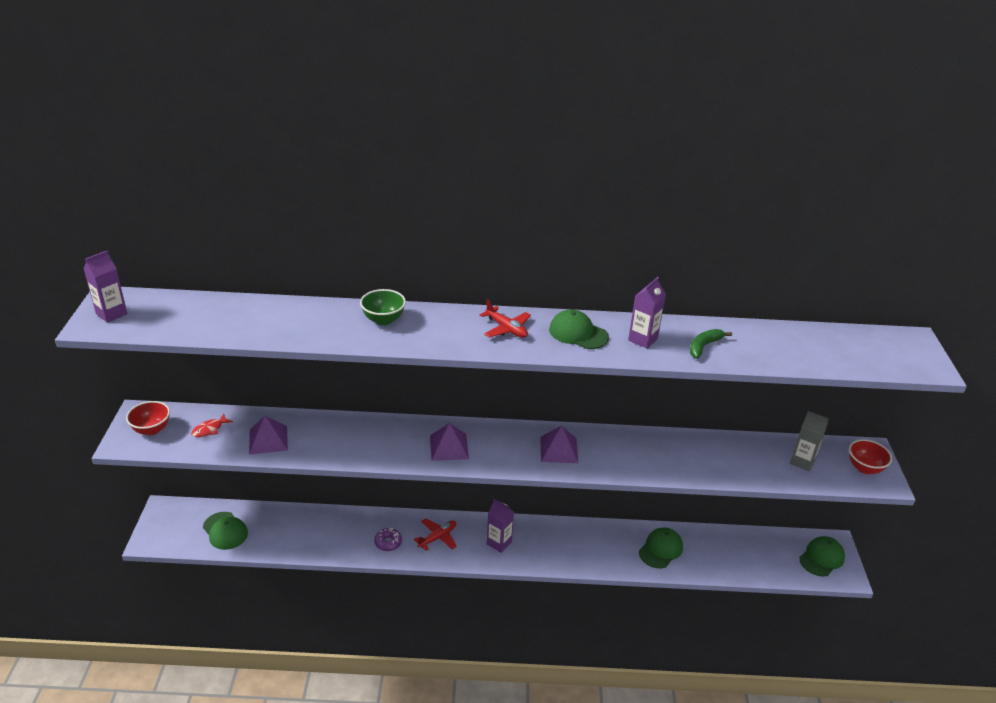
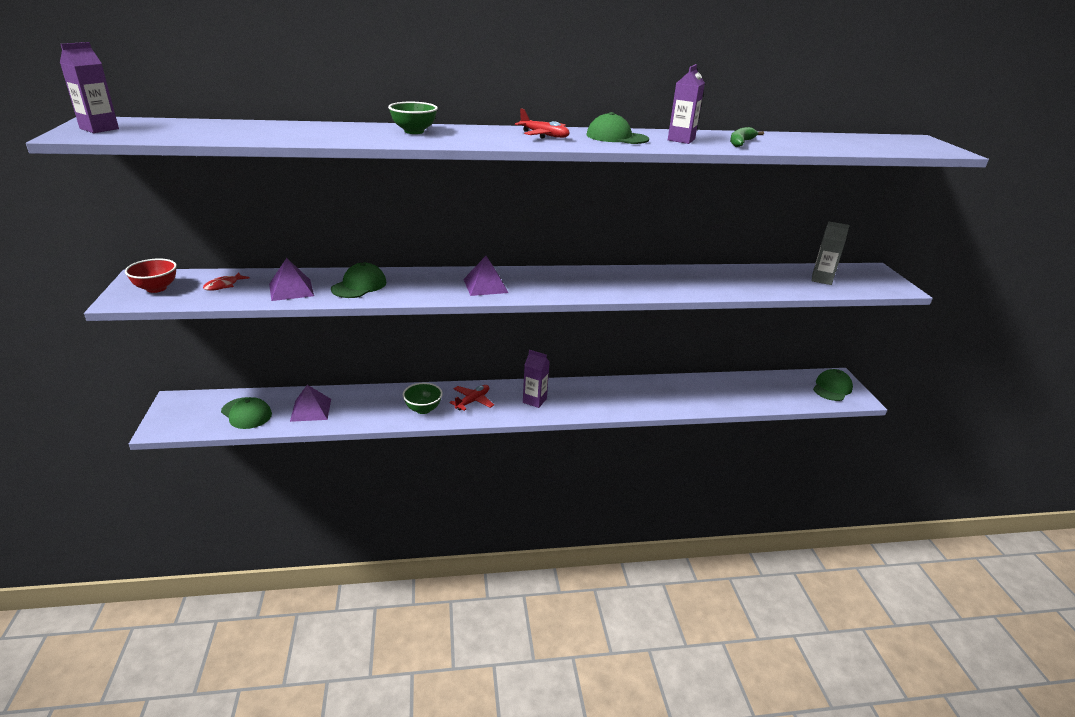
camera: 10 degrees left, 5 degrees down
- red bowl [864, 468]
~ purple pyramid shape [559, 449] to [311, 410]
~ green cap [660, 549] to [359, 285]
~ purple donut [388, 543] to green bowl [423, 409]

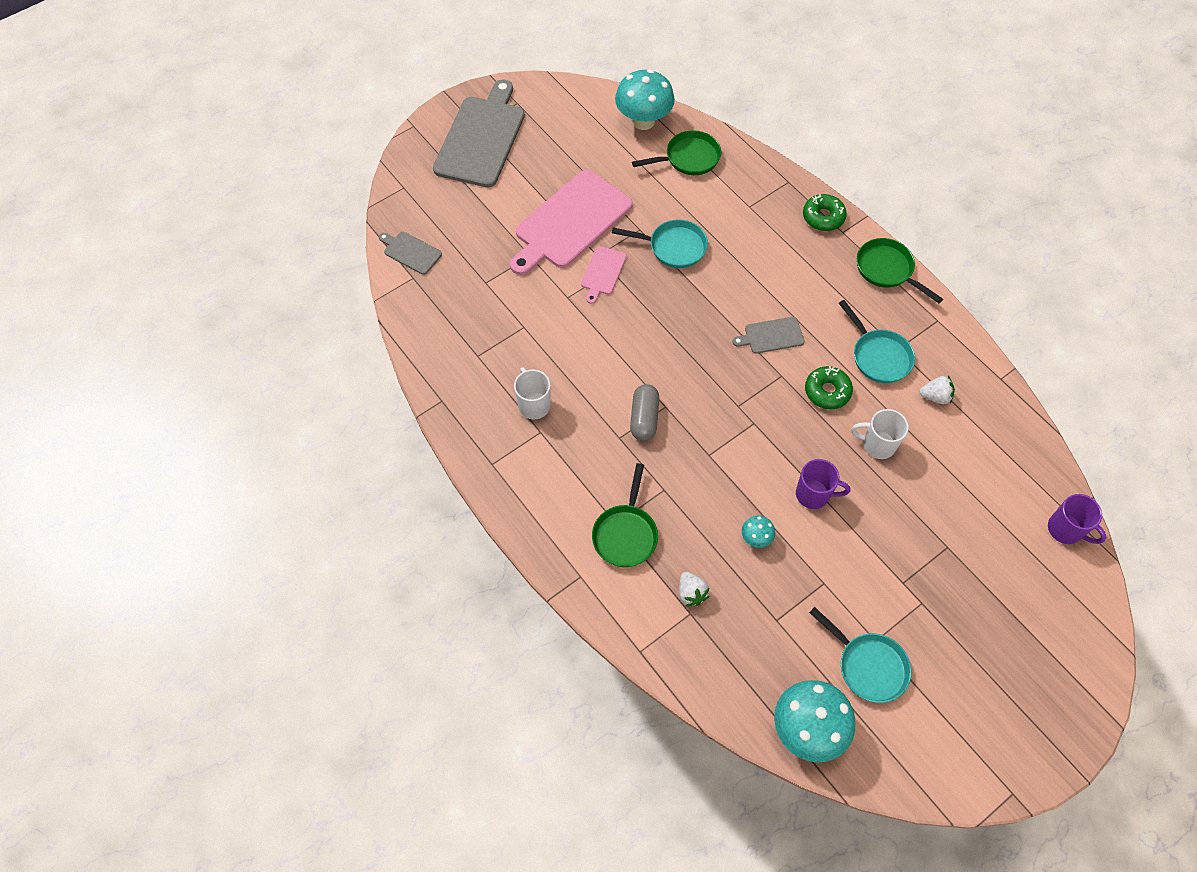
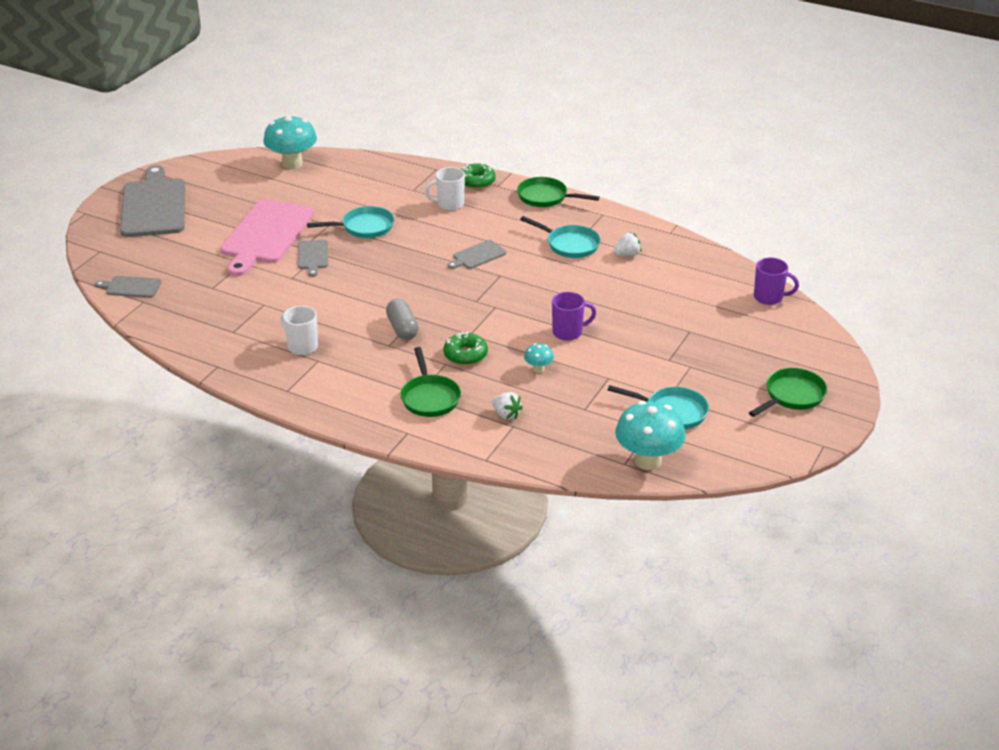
camera: 25 degrees left, 25 degrees down
~ green pan [688, 158] to [792, 396]
~ green donut [827, 391] to [465, 355]
~ snow-white tea mug [877, 444] to [449, 204]
~ rosy bread board [602, 272] to gray bread board [313, 256]

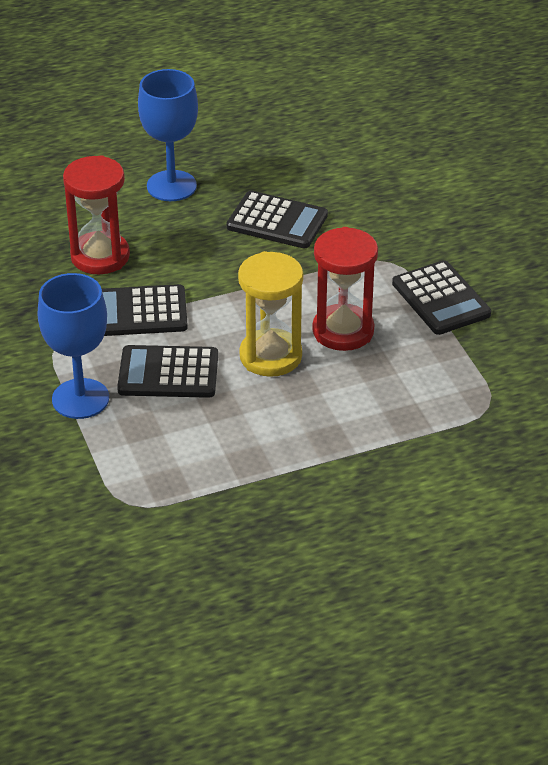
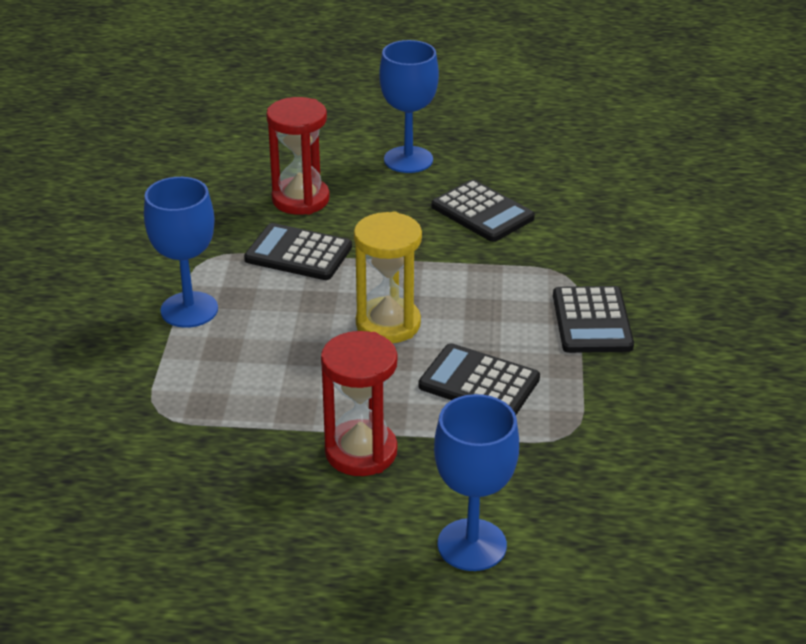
camera: 25 degrees right, 5 degrees down
+ royal blue wine glass [472, 545]
~ ebony adding machine [168, 373] to [479, 382]
~ red hourglass [343, 331] to [361, 452]

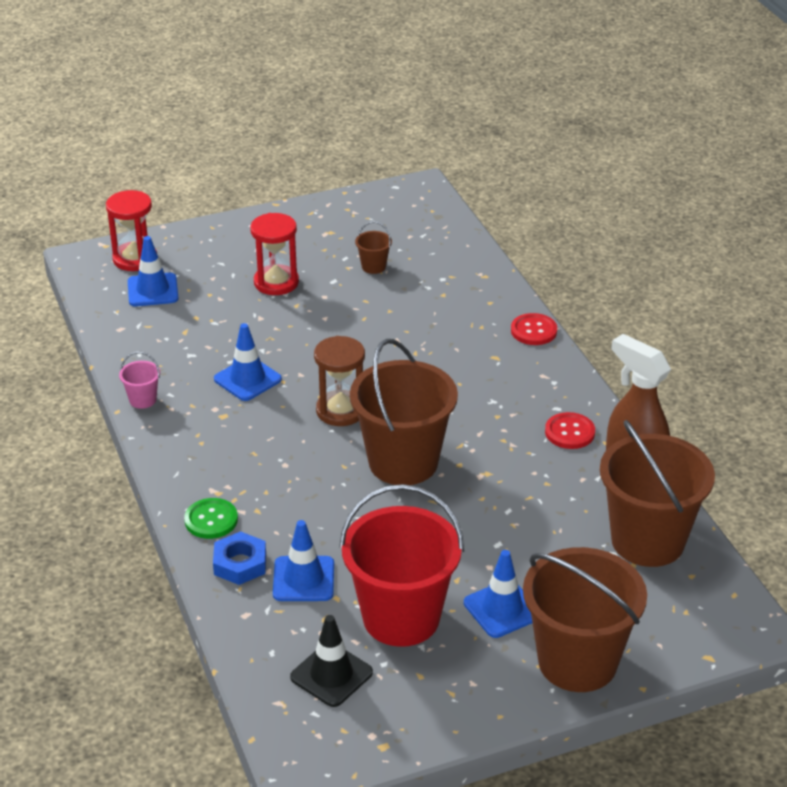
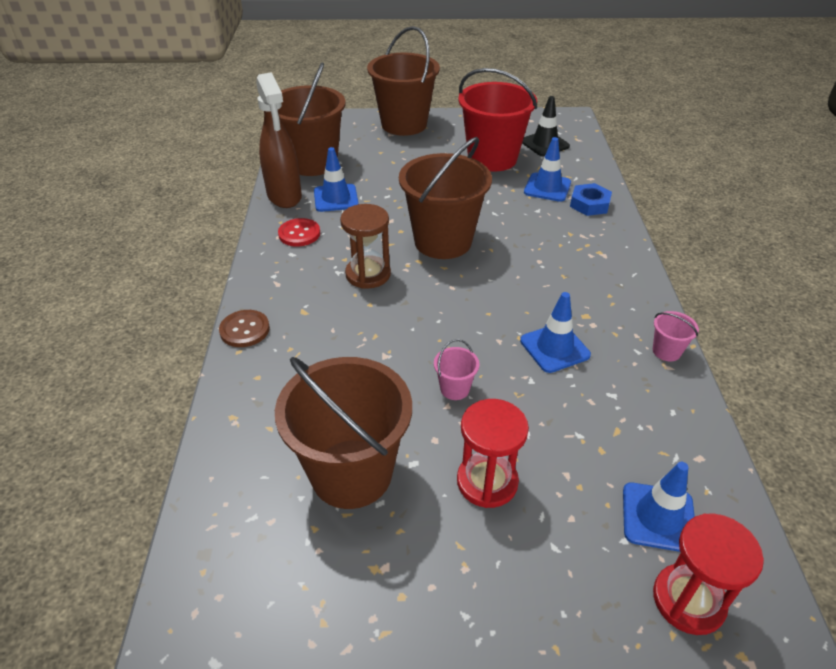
camera: 160 degrees left, 5 degrees up
- green shirt button [211, 520]
+ rosy sand bucket [454, 389]
~ russet hourglass [340, 411] to [368, 274]
~ royal blue safety cone [502, 609] to [336, 198]
~ red shirt button [533, 331] to russet shirt button [244, 330]
~ russet sand bucket [373, 266] = [351, 473] x2.48

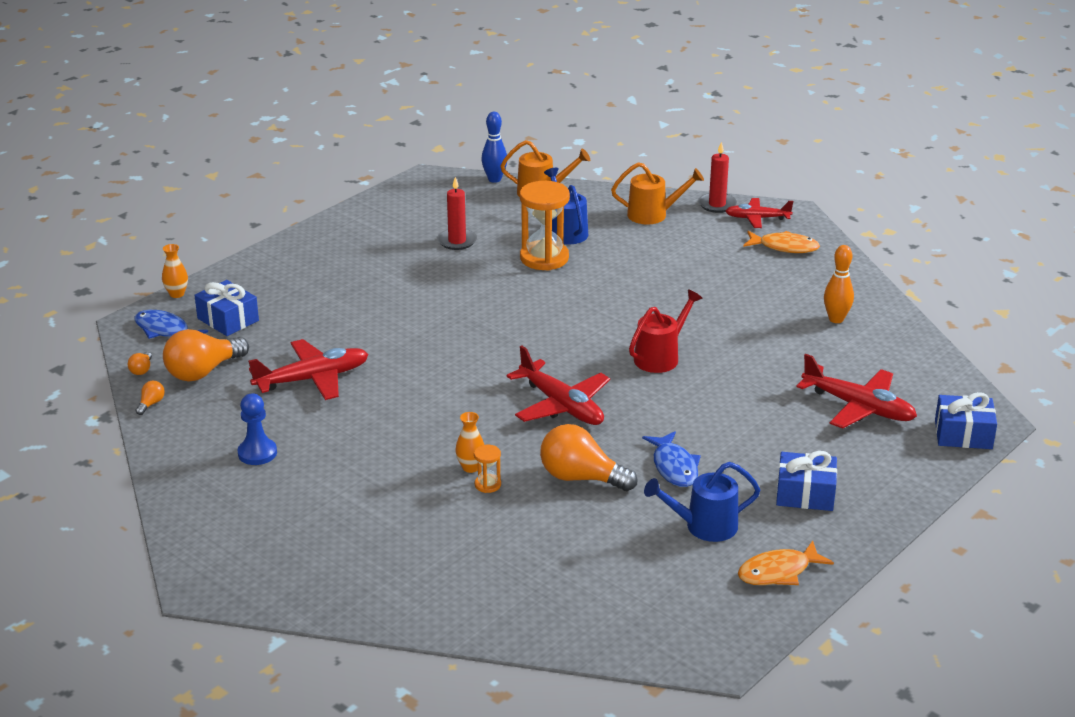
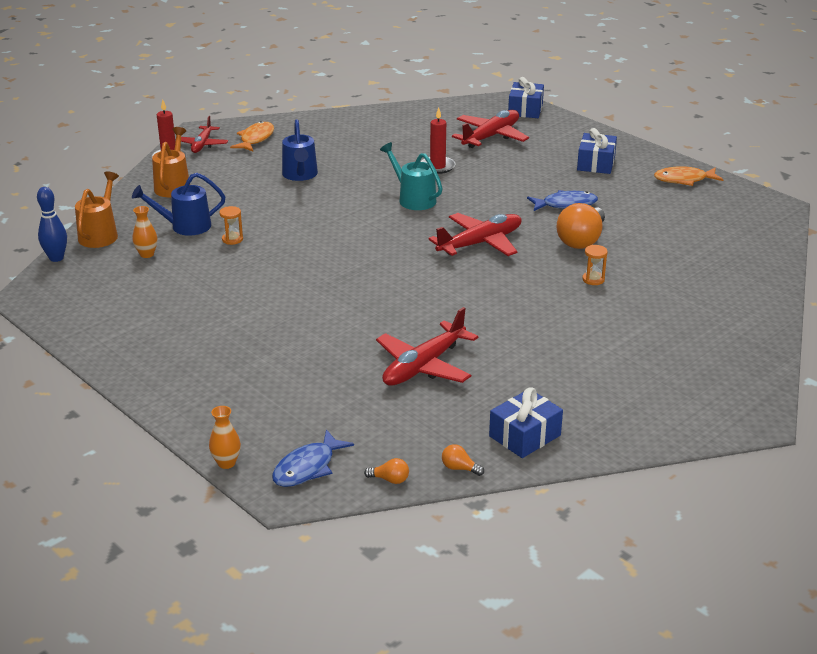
camera: 85 degrees left, 0 degrees up
- bright orange light bulb [203, 372]
- royal blue game pawn [257, 453]
- bright orange tenpin [836, 319]
~ royal blue wrapped gift [228, 319] to [525, 436]
~ red candle [457, 241] to [437, 167]
~ bright orange tall vase [470, 467] to [147, 254]
~ royal blue watering pot [703, 526] to [300, 175]
~ red watering pot [661, 357] to aqua watering pot [413, 199]
~ red toy plane [312, 379] = [424, 366] 120 degrees counterclockwise
~ bright orange fish figure [778, 572] = [684, 180] 105 degrees clockwise
~ bright orange hourglass [544, 258] = [232, 239] x0.45

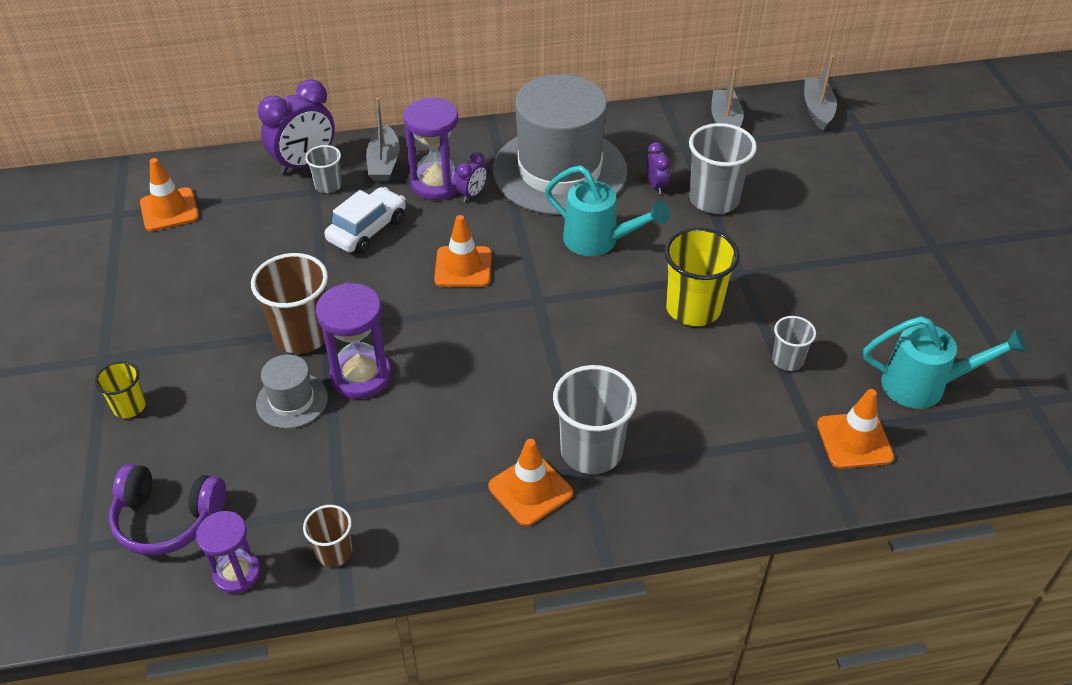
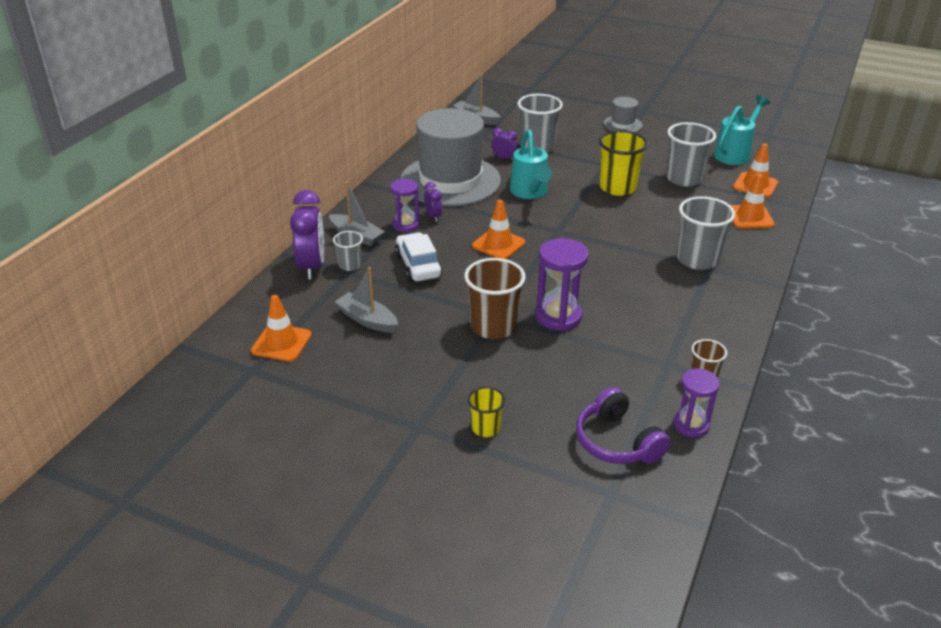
camera: 55 degrees left, 10 degrees down
~ gray tall hat [292, 400] to [622, 124]
~ bright orange safety cone [530, 490] to [749, 217]
~ gray boat [817, 110] to [367, 320]
~ purple headset [168, 519] = [616, 442] 105 degrees clockwise
~ aqua watering pot [599, 241] = [530, 193] 105 degrees clockwise
~ purple hourglass [436, 184] = [406, 225] x0.66
~ gray tumbler [787, 360] = [683, 179] x1.84

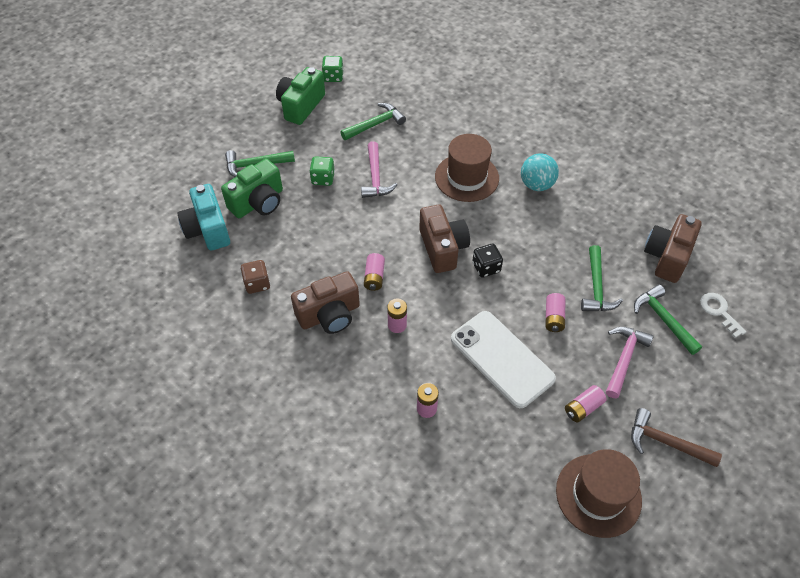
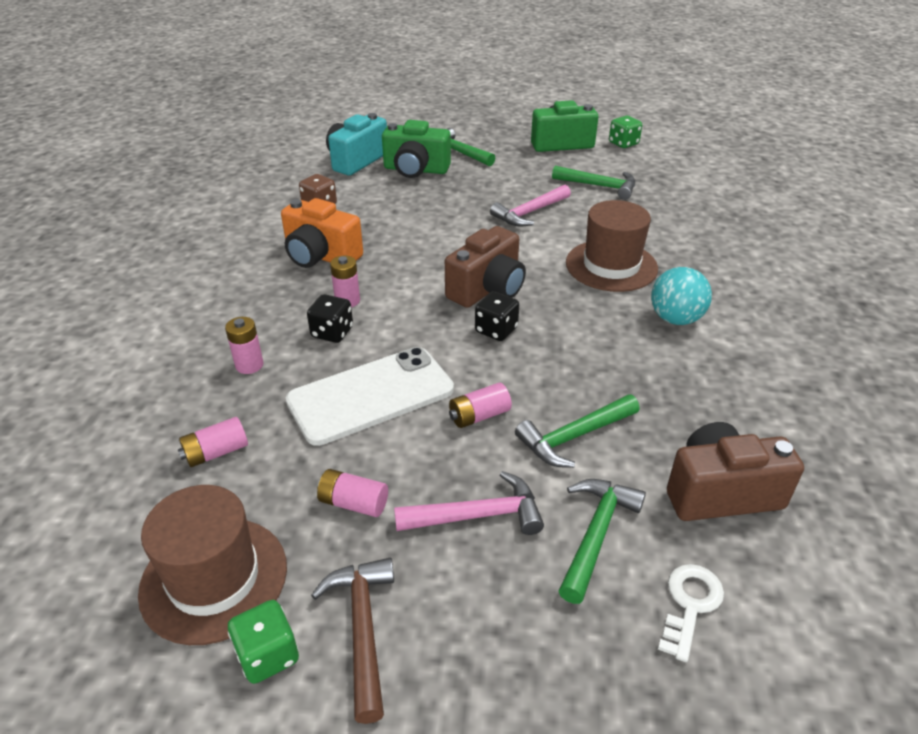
camera: 55 degrees right, 15 degrees down
+ ebony game die [332, 332]
~ green game die [323, 178] to [268, 655]
~ rosy AA battery [374, 277] to [216, 452]
~ russet compact camera [329, 315] to bright orange compact camera [320, 256]
~ snow-white phone [501, 358] = [371, 395] 45 degrees clockwise

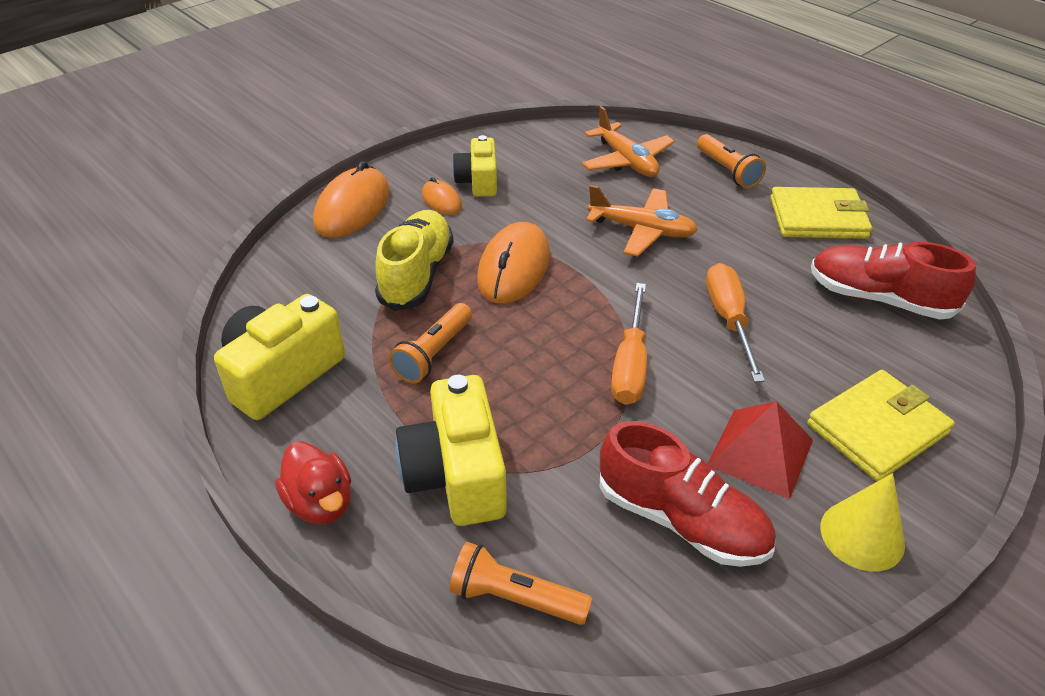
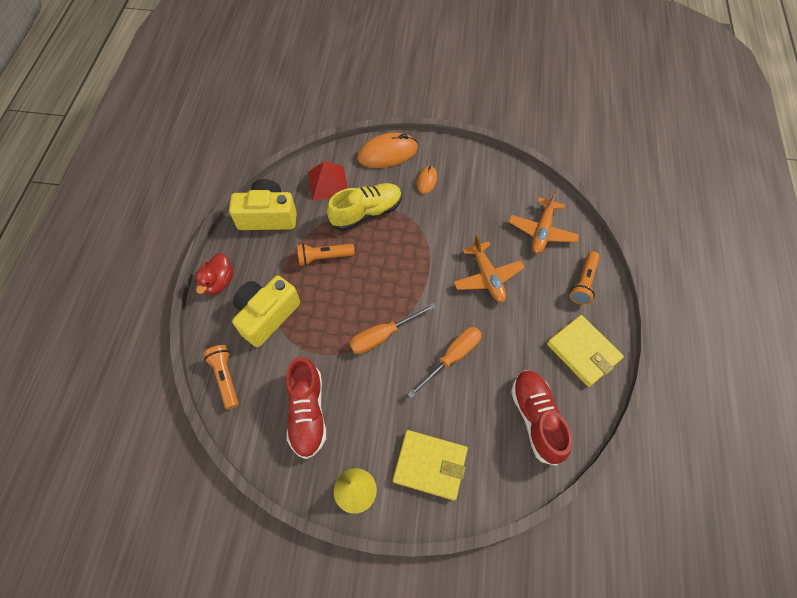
camera: 50 degrees right, 20 degrees up
- bright yellow compact camera [478, 181]
- bright orange mouse [514, 268]
~ red pyramid shape [760, 452] to [328, 183]

